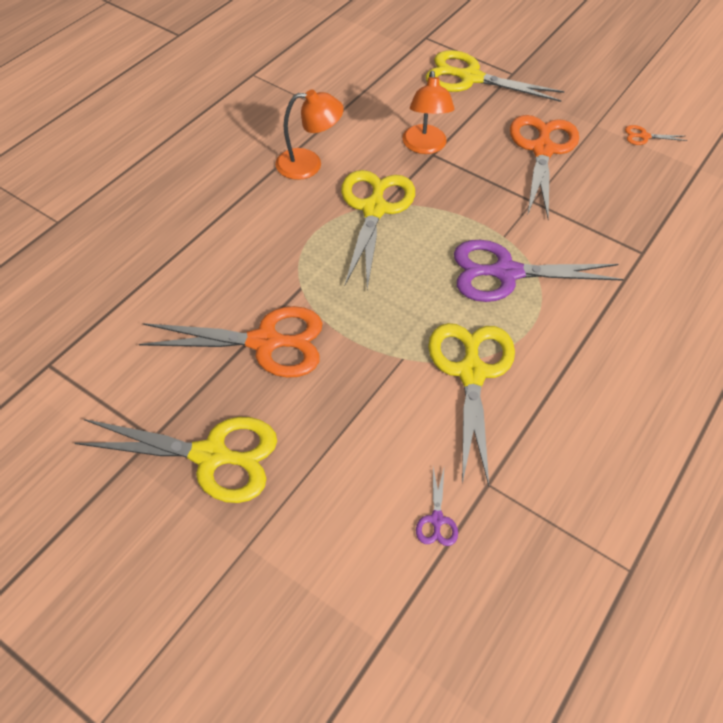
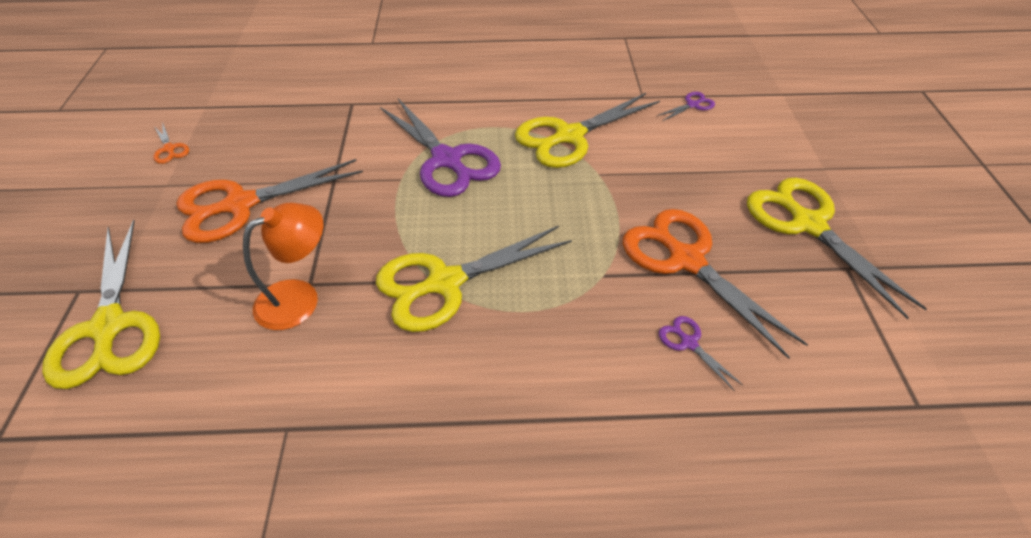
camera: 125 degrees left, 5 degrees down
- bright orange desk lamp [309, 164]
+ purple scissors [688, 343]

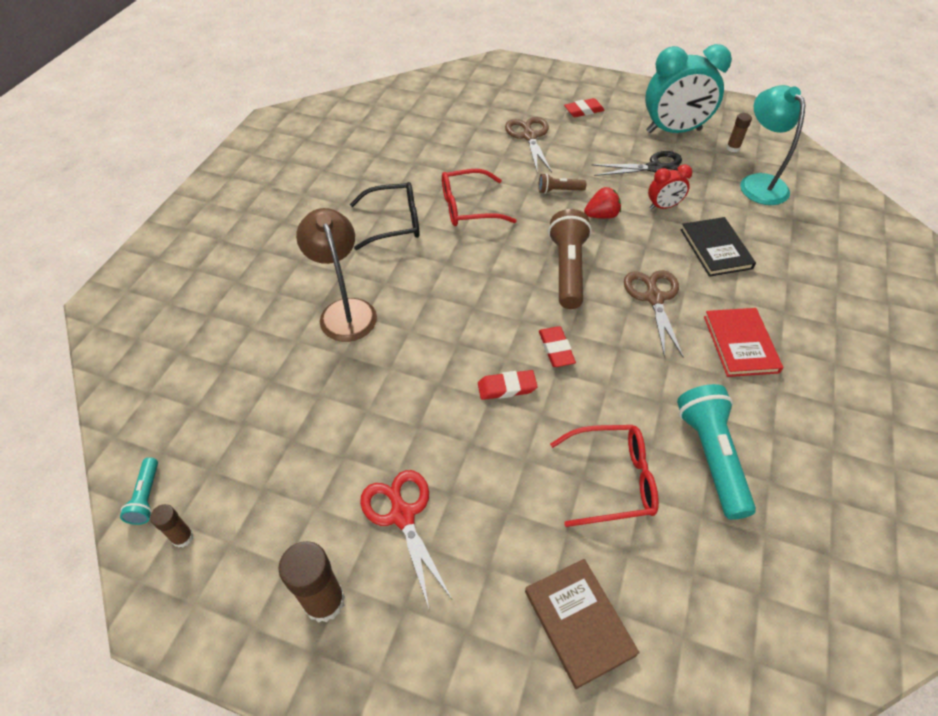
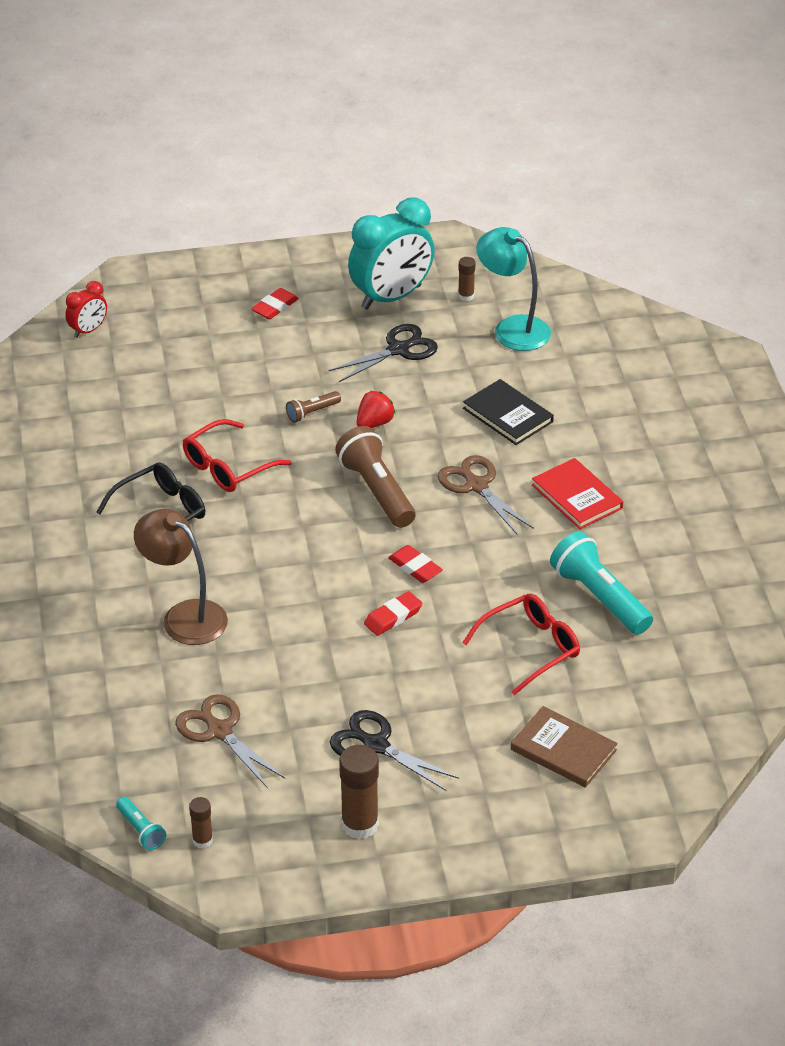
camera: 30 degrees left, 10 degrees down
~ russet scissors [529, 136] to [219, 730]
~ red clock [663, 207] to [88, 330]
~ red scissors [402, 514] to ebony scissors [375, 745]

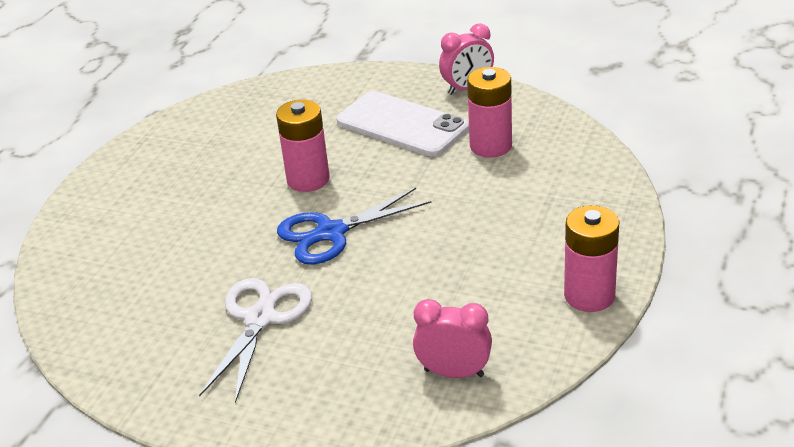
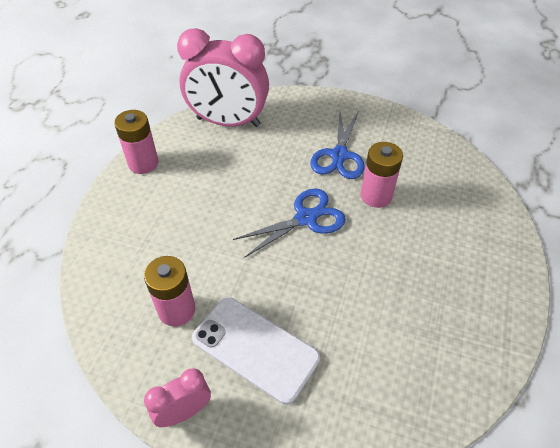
camera: 175 degrees right, 15 degrees up
~ rosy AA battery [308, 179] to [376, 196]
~ snow-white scissors [260, 318] to royal blue scissors [339, 155]
~ rosy clock [454, 373] = [228, 122] x2.06

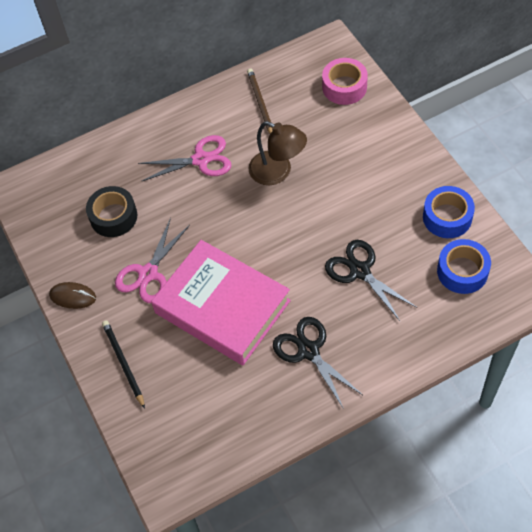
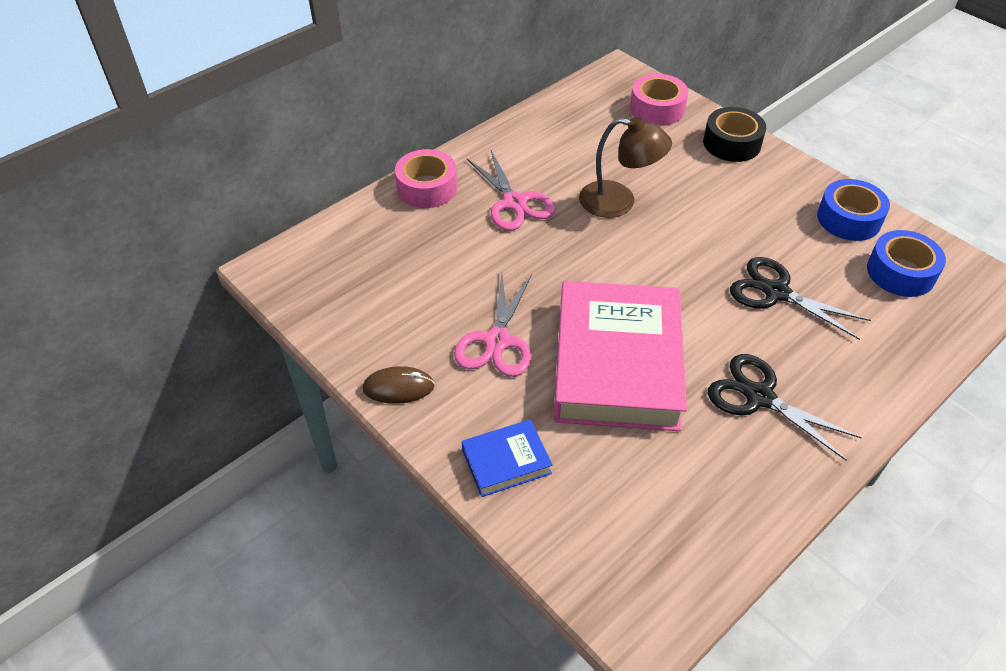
camera: 20 degrees left, 10 degrees down
- russet pencil [260, 104]
+ rosy tape [427, 188]
~ ebony tape [113, 217] to [731, 143]
~ ebony pencil [123, 363] to royal blue hardcover [506, 462]
~ rosy scissors [201, 159] = [514, 202] 90 degrees clockwise
~ rosy hardcover [222, 306] = [617, 363] 75 degrees clockwise

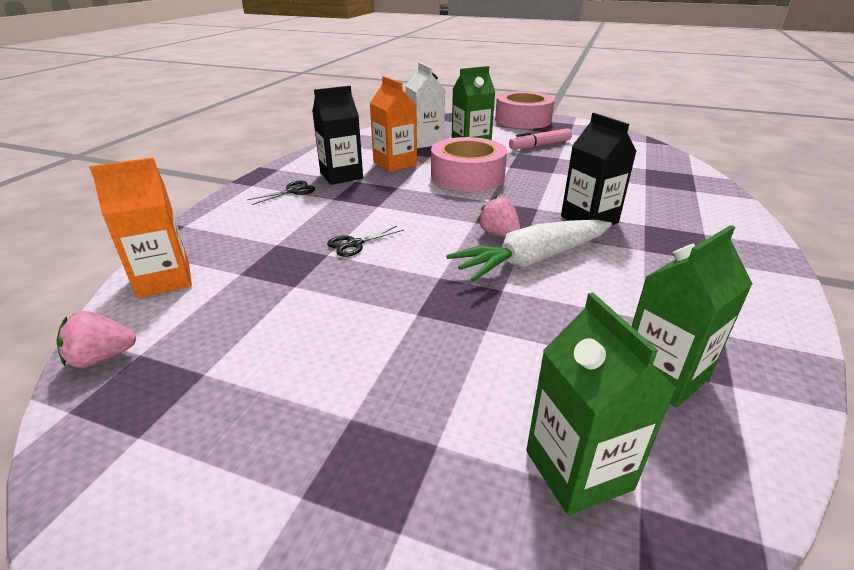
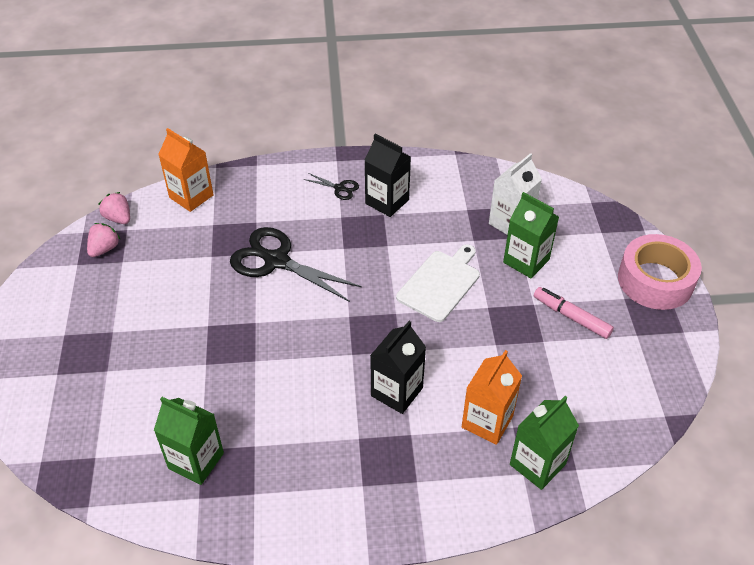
camera: 65 degrees right, 15 degrees up
- snow-white toy carrot [531, 260]
~ bright orange juice carton [395, 164] to [487, 421]
~ rosy strawberry [499, 234] to [104, 249]
~ green juice carton [578, 470] to [537, 464]
~ rosy tape [467, 176] to snow-white bread board [440, 283]
~ ebony scissors [354, 244] = [276, 261] x2.21

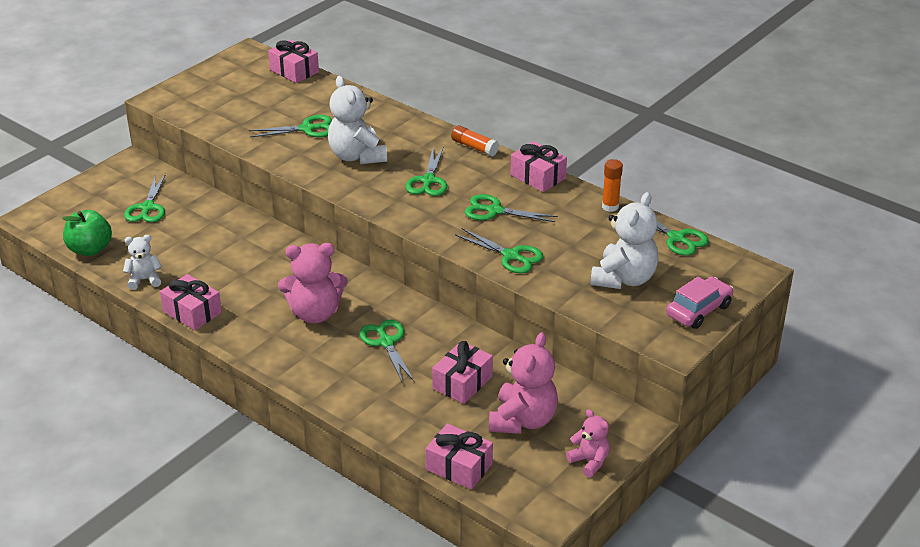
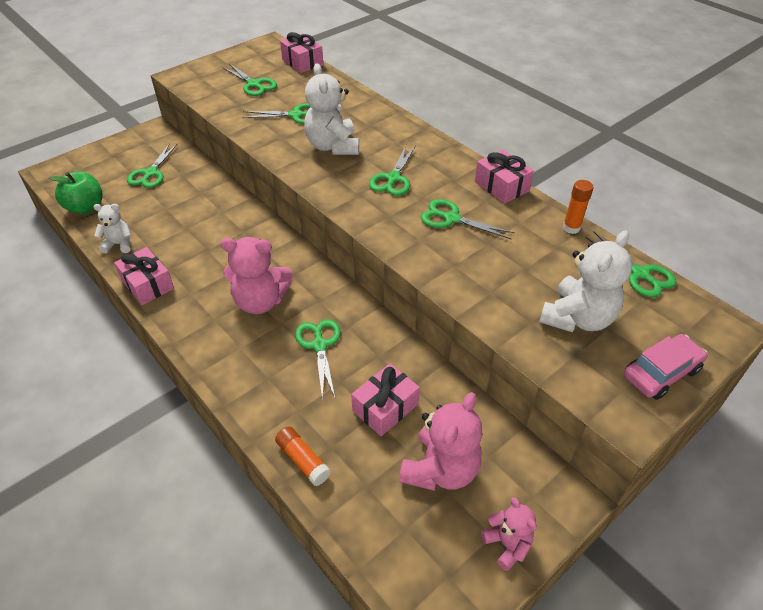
camera: 10 degrees right, 10 degrees up
- rosy wrapped gift [459, 467]
~ bright orange stick of glue [474, 147] to [303, 460]
~ green scissors [511, 256] to [254, 84]

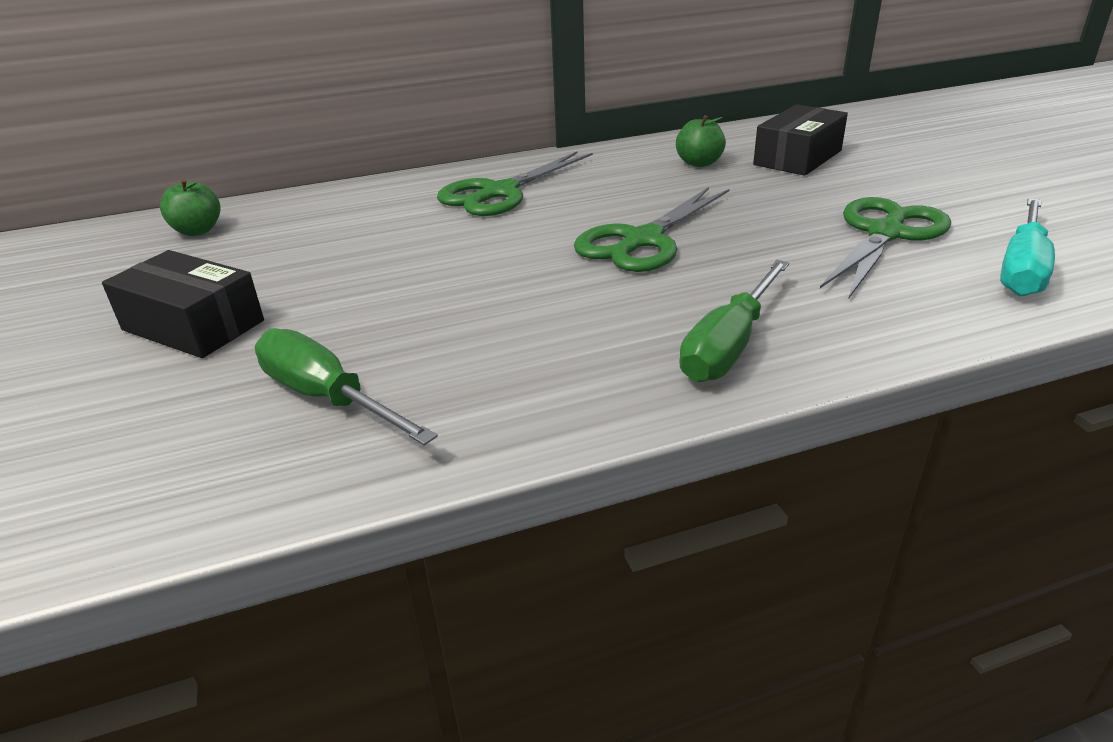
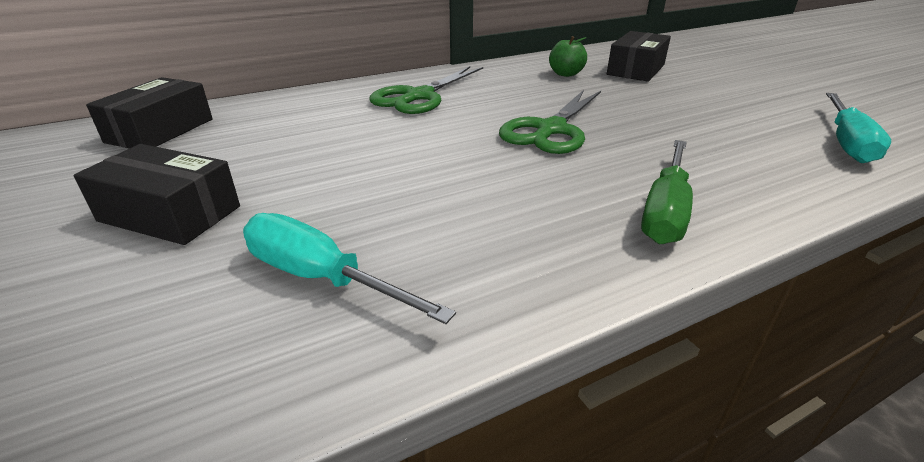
camera: 10 degrees left, 0 degrees up
- green scissors [885, 234]
~ green toy apple [198, 231] to ebony parcel [160, 131]
~ green flat screwdriver [327, 398] to aqua flat screwdriver [321, 278]

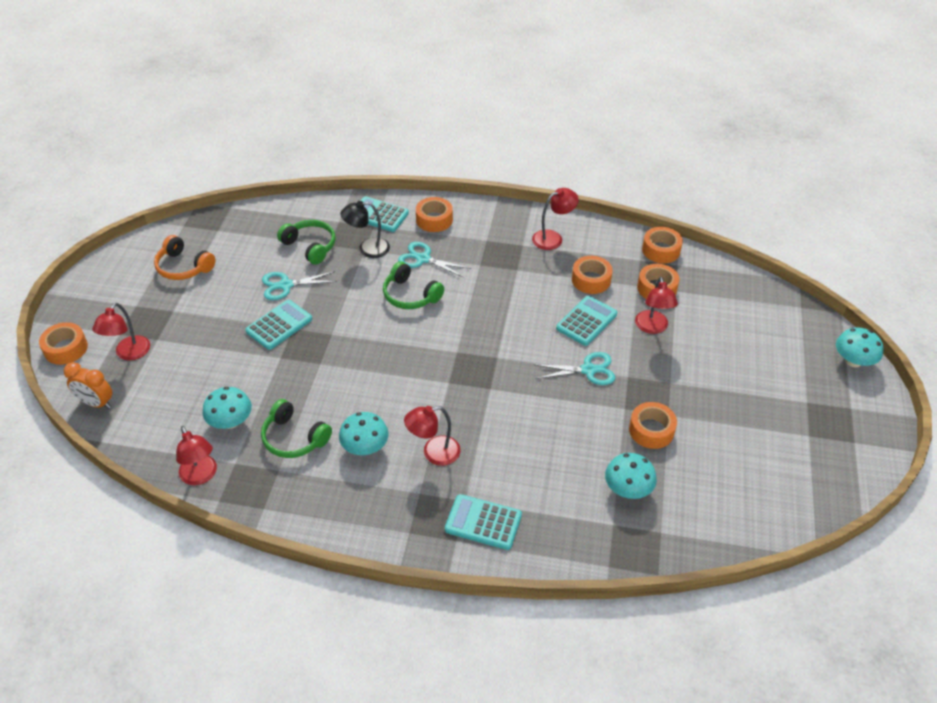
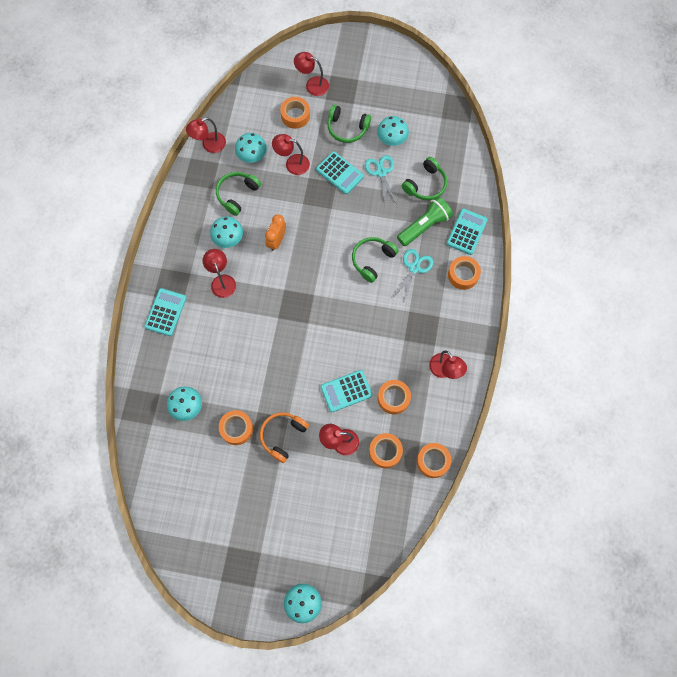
camera: 90 degrees right, 25 degrees up
- aqua scissors [588, 370]
+ red desk lamp [292, 163]
+ green headset [347, 128]
+ aqua mushroom [392, 138]
~ bright orange tape [66, 348] to [295, 115]
~ bright orange clock [96, 403] to [276, 241]
~ bright orange headset [184, 267] to [283, 436]
~ ebony desk lamp [367, 249] to green flashlight [424, 226]
~ aqua adding machine [586, 321] = [346, 391] 120 degrees clockwise

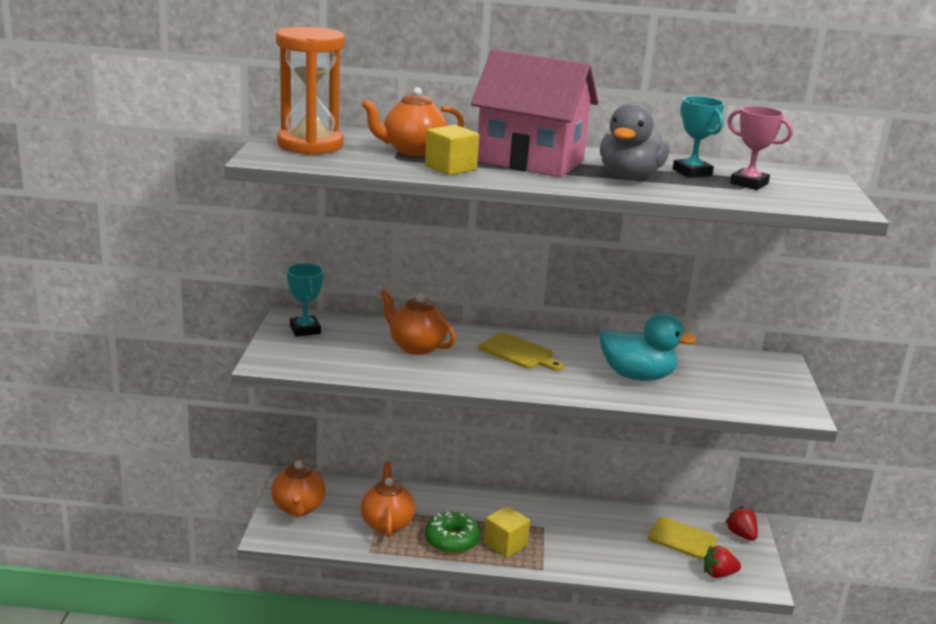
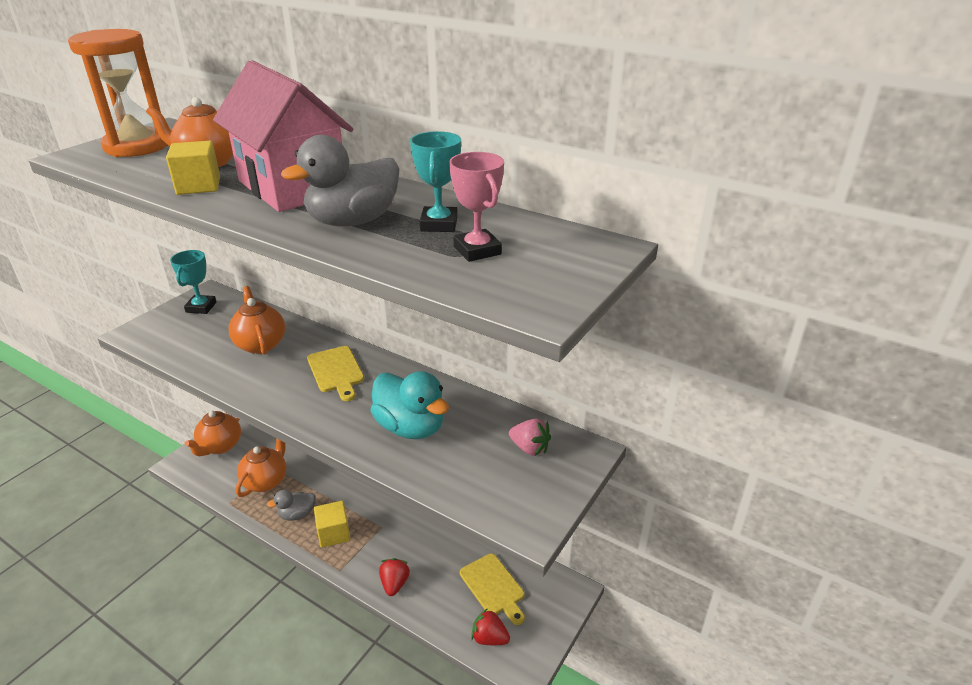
camera: 30 degrees right, 10 degrees up
+ rosy strawberry [529, 448]
~ red strawberry [741, 534] to [394, 584]
~ green donut [452, 540] to gray duck [297, 514]

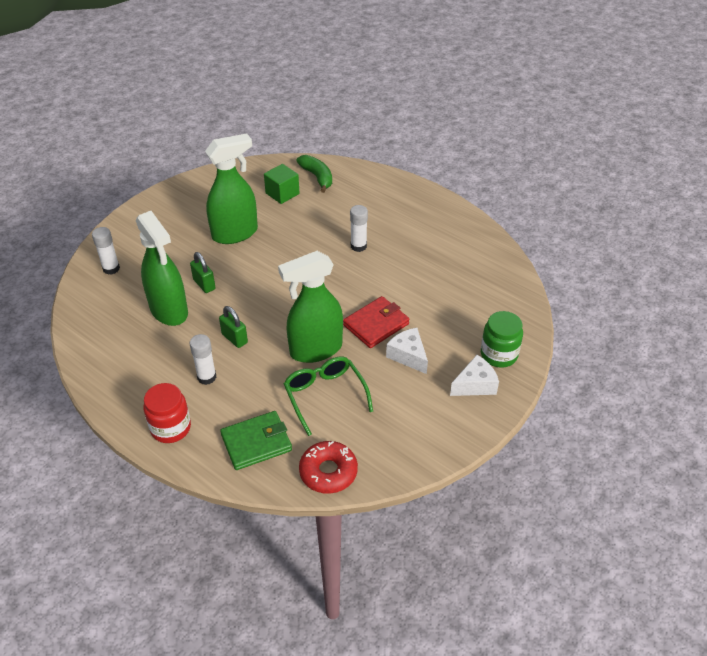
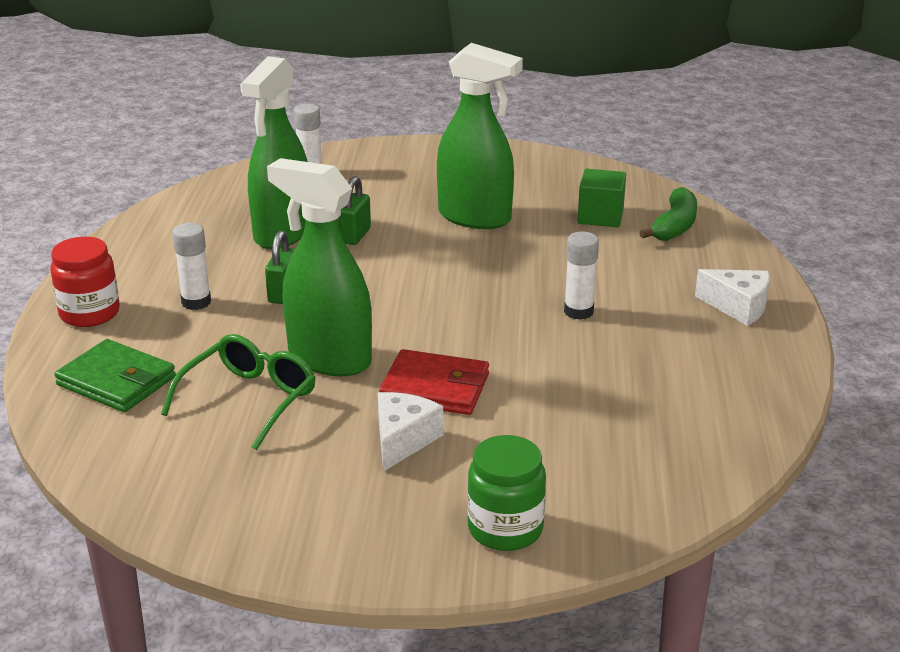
camera: 55 degrees right, 15 degrees down
- red donut [328, 472]
~ snow-white cheese [475, 385] to [738, 307]

